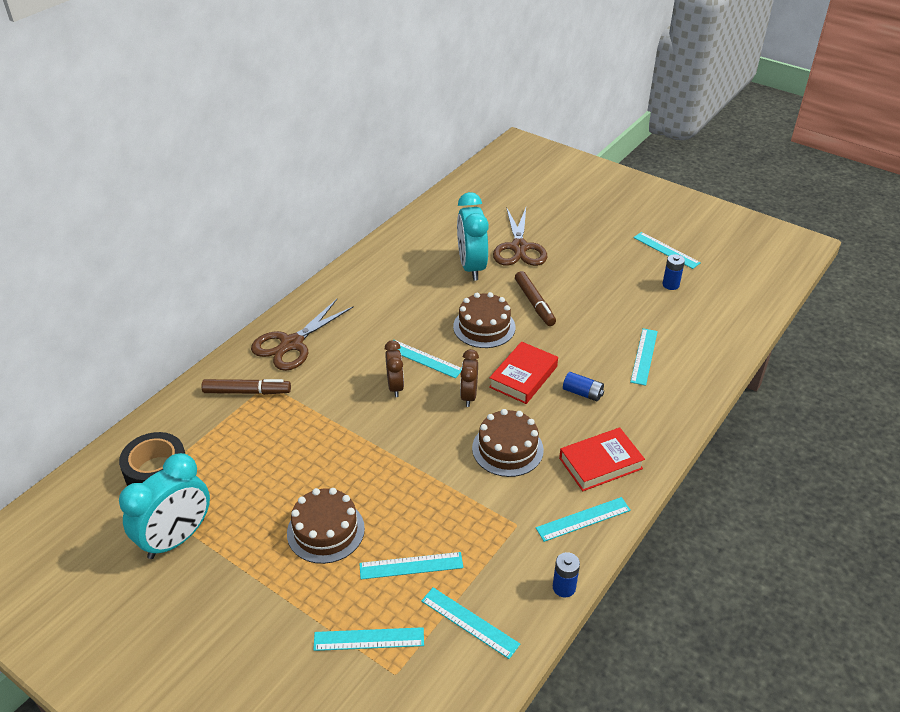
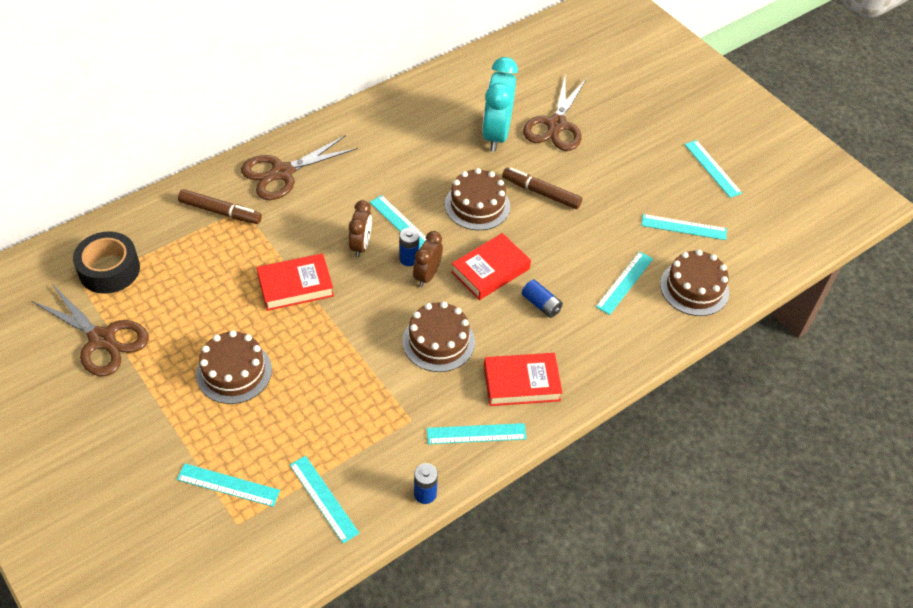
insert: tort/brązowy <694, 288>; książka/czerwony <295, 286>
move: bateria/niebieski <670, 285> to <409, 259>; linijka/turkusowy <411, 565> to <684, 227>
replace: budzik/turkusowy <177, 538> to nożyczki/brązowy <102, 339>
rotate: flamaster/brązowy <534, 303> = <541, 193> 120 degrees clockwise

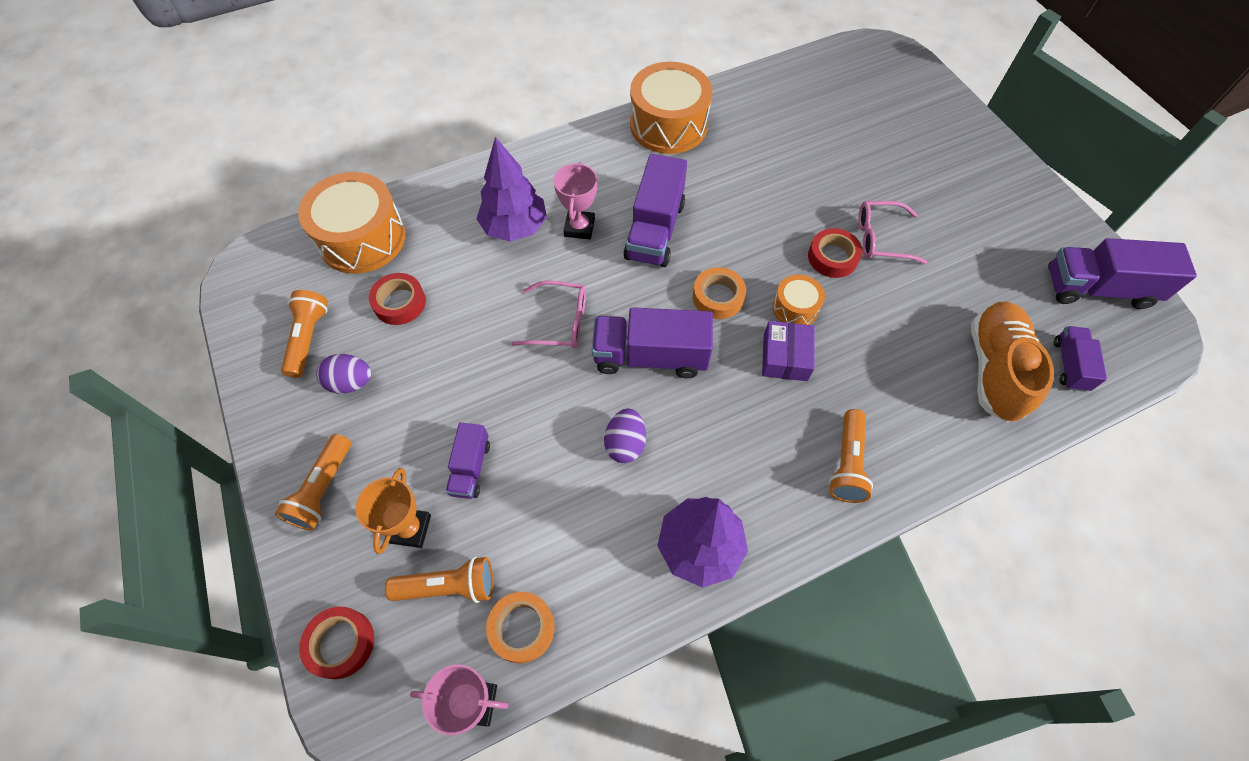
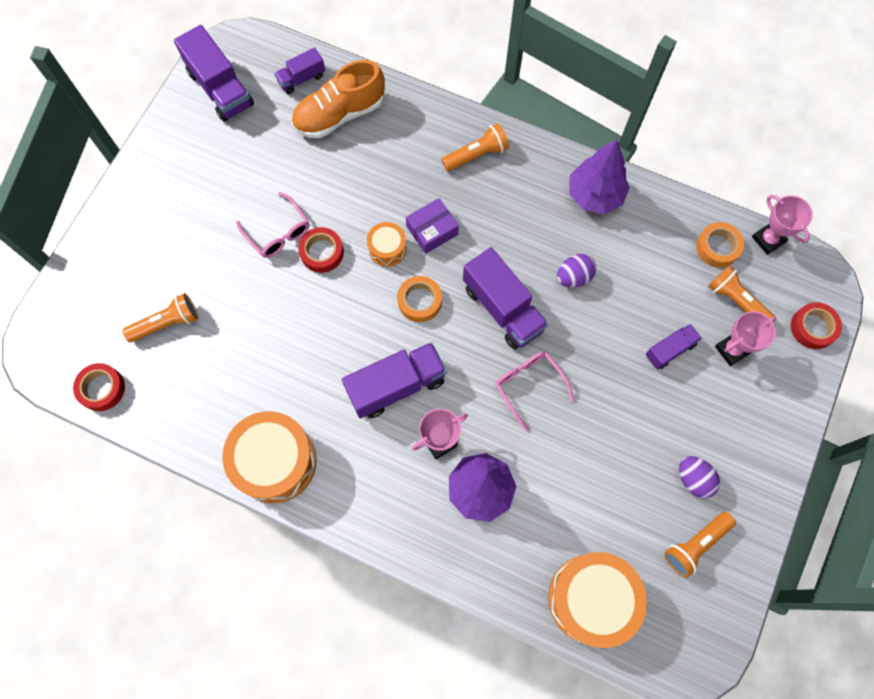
move: taśma klejąca/czerwony <399, 303> to <102, 388>; latarka/pomarańczowy <323, 489> to <167, 323>
recolor: puchar/pomarańczowy <410, 529> to puchar/różowy <732, 350>

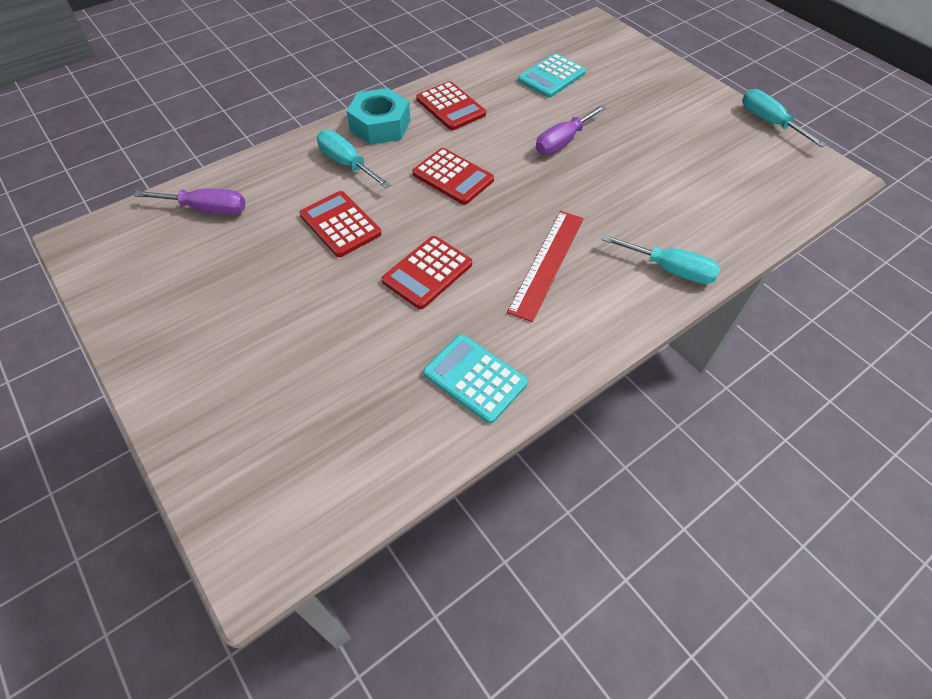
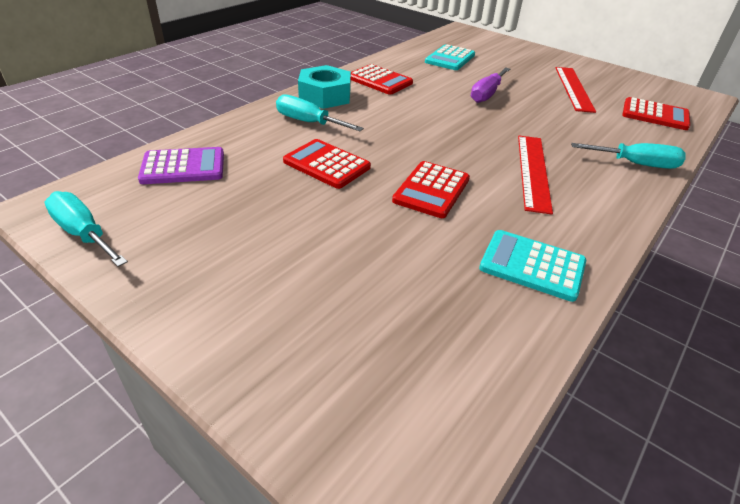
insert: linijka/czerwony <573, 88>
move: śrubokręt/turkusowy <769, 122> to <84, 233>; kalkulator/czerwony <453, 177> to <655, 115>
replace: śrubokręt/fioletowy <207, 209> to kalkulator/fioletowy <183, 167>

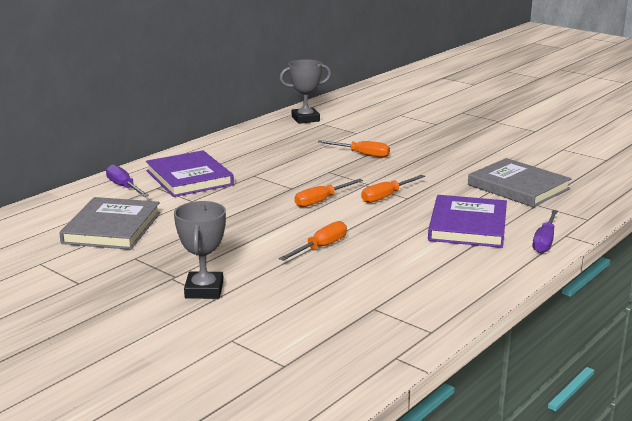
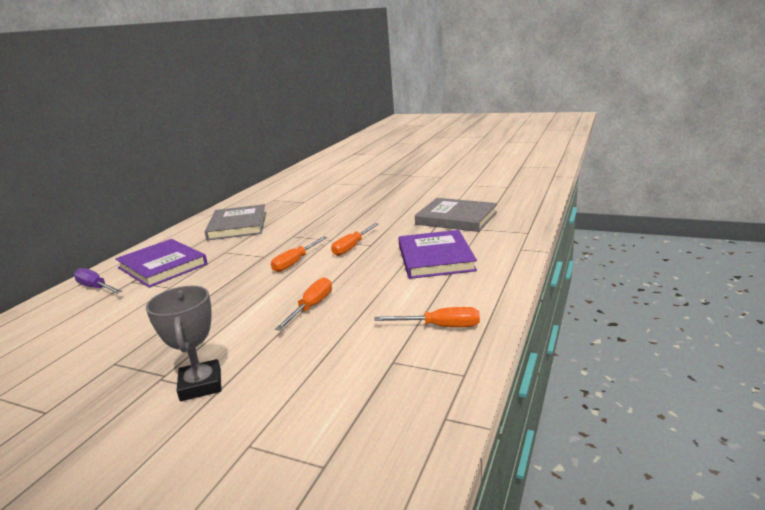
delete: puchar/szary <305, 119>; śrubokręt/fioletowy <545, 241>
move: śrubokręt/pomarańczowy <362, 154> to <440, 326>; książka/szary <112, 228> to <238, 225>

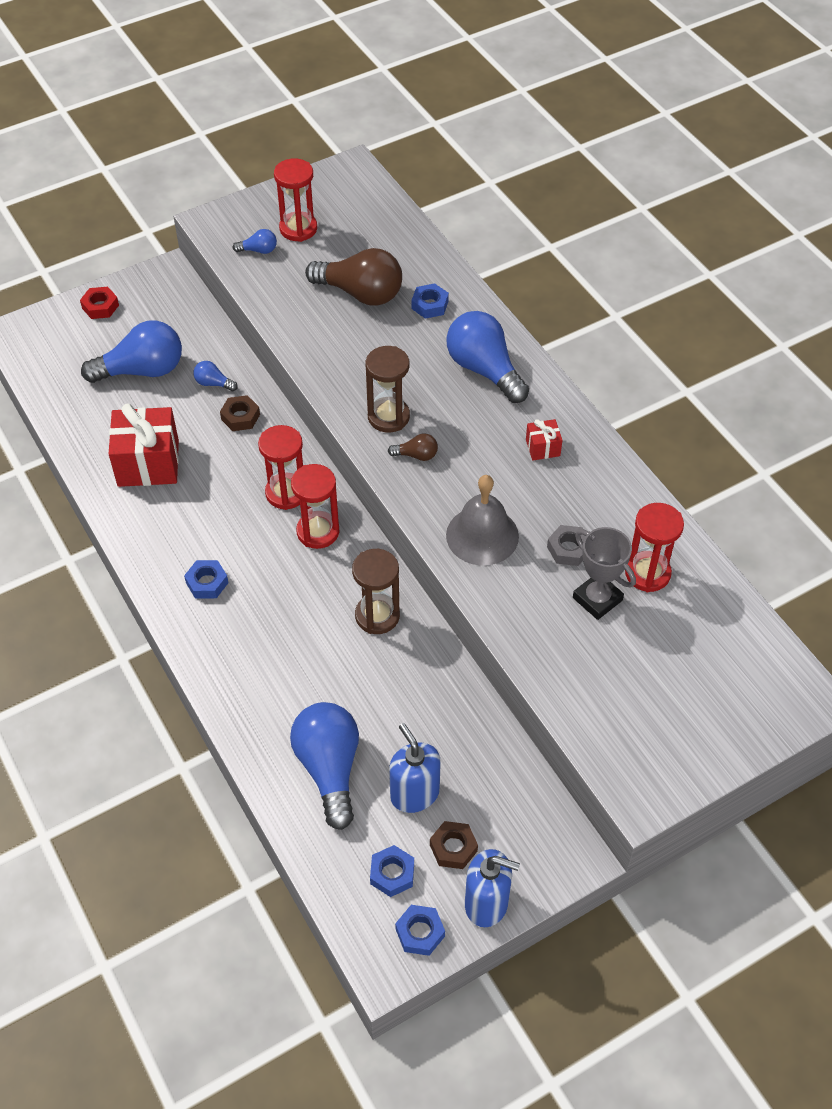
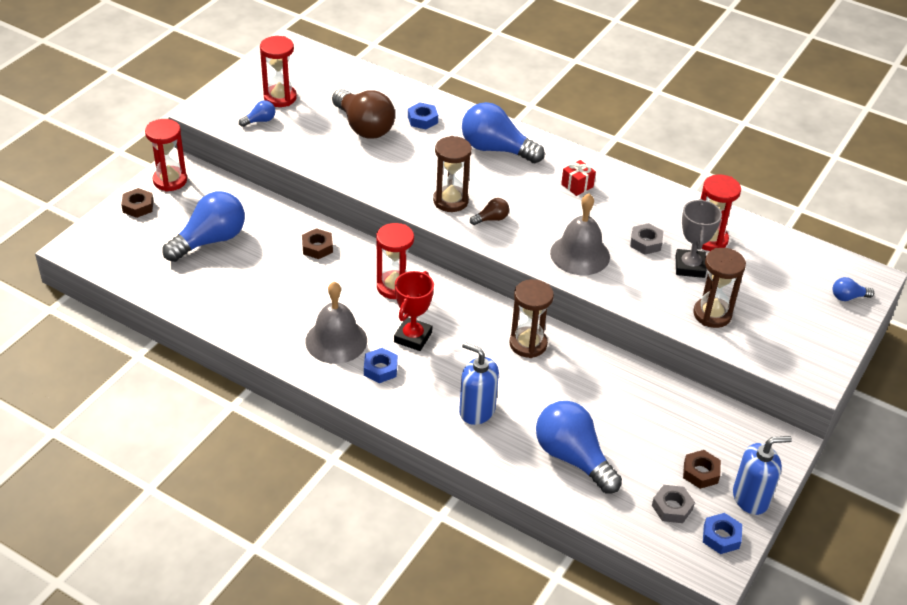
delete: prezent/czerwony <148, 463>
insert: klepsydra/brązowy <712, 314>; puchar/czerwony <413, 337>; dzwonek/szary <336, 341>
move: żarówka/niebieski <213, 383> to <848, 297>; klepsydra/czerwony <318, 532> to <170, 180>; dozownik mydła/niebieski <414, 793> to <477, 410>
recolor: nakrętka/czerwony <100, 306> to nakrętka/brązowy <138, 206>; nakrętka/niebieski <392, 874> to nakrętka/szary <672, 507>
rotate: żarówka/brązowy <360, 293> = <364, 127> 60 degrees clockwise; puchar/szary <597, 599> = <690, 267> 75 degrees clockwise

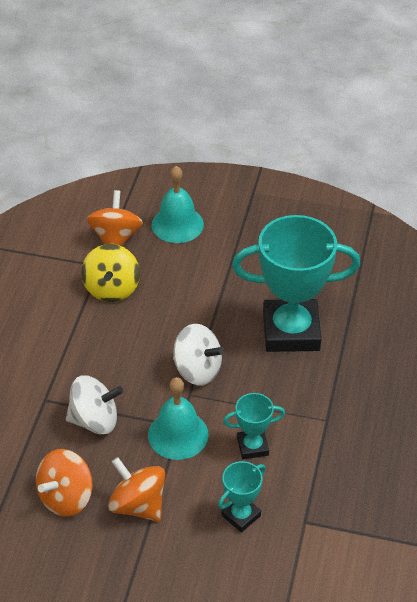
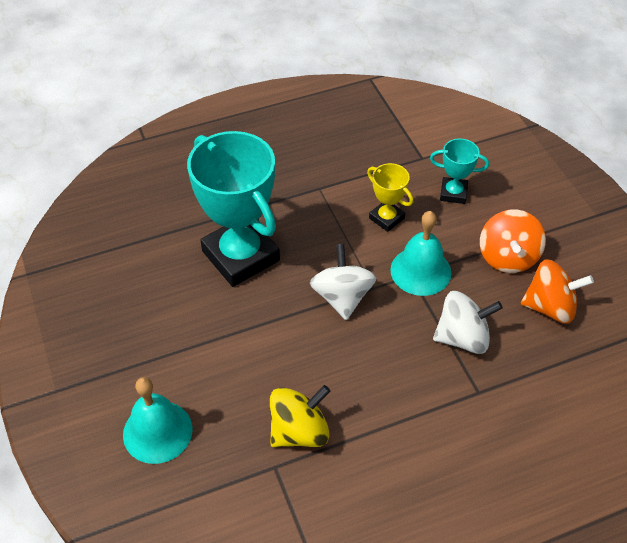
delete: bączek/pomarańczowy <116, 238>
recolor: puchar/turkusowy <252, 446> to puchar/żółty <386, 218>
rotate: bączek/biały <95, 420> = <462, 337> 120 degrees clockwise

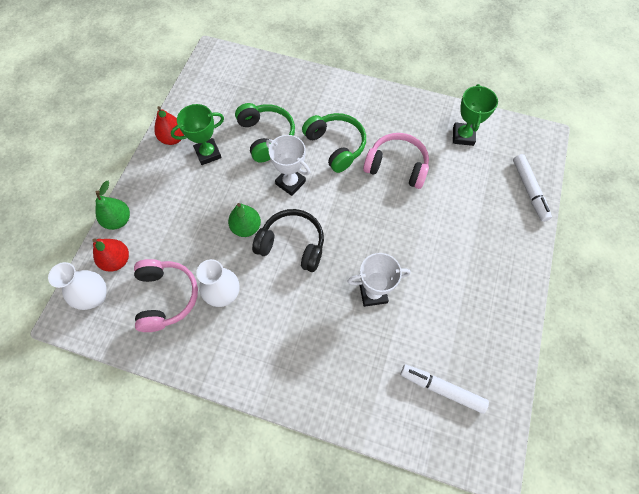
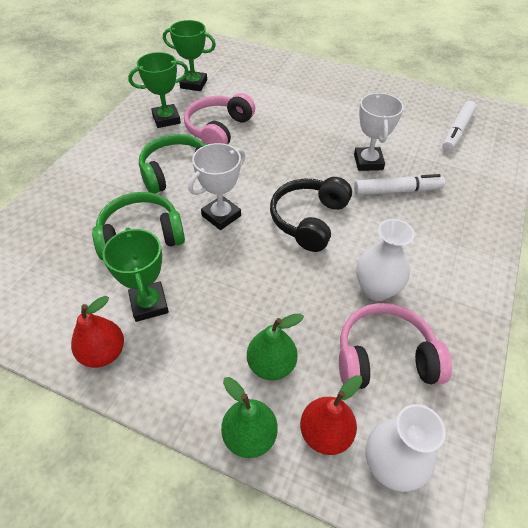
insert: puchar/zielony <166, 119>
move: flamaster/biały <529, 190> to <397, 191>; gruszka/zielony <246, 227> to <271, 365>

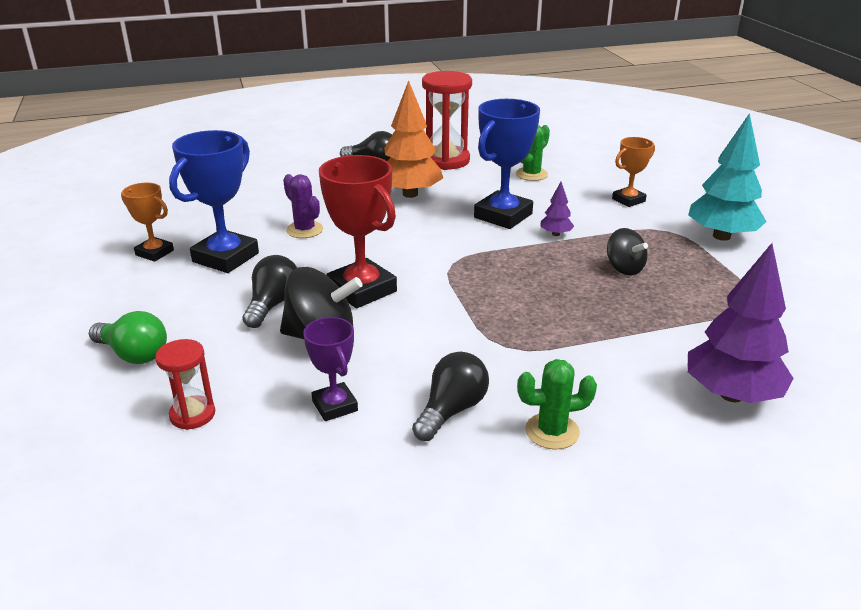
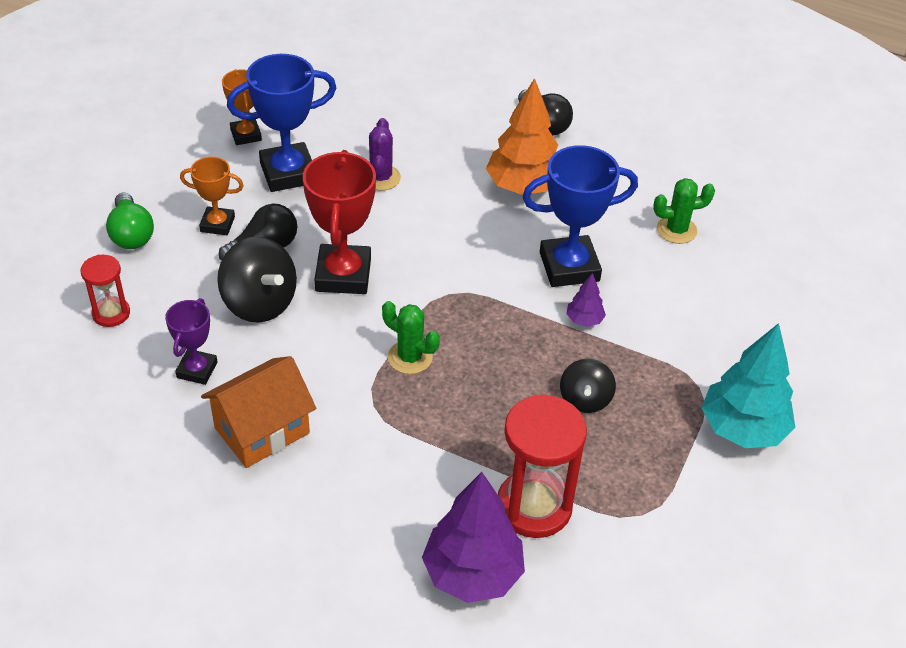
move: klepsydra/czerwony <446, 160> to <534, 506>; puchar/pomarańczowy <628, 200> to <217, 224>; kaktus/zielony <552, 431> to <410, 357>
replace: żarówka/czarny <451, 410> to domek/pomarańczowy <262, 430>

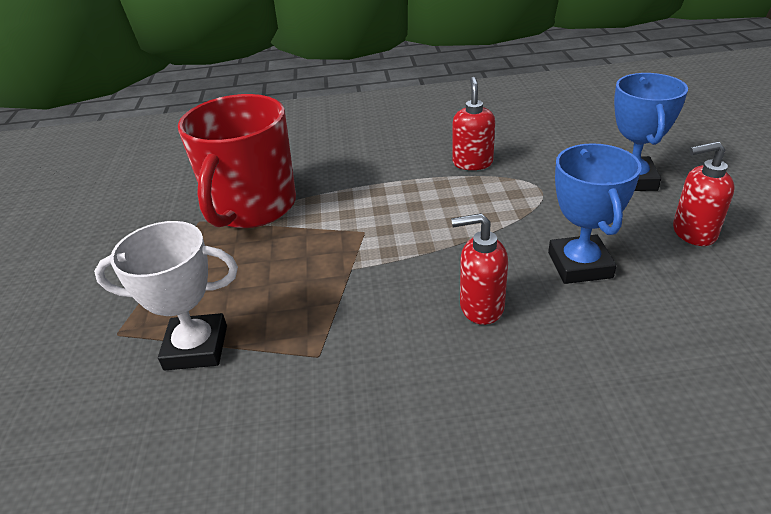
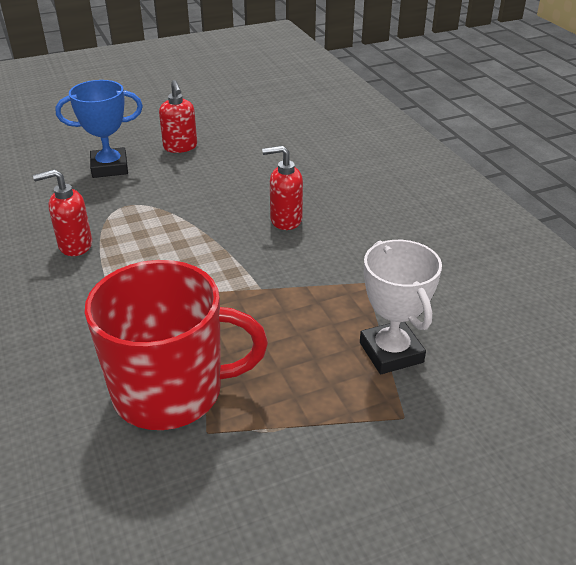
delete: puchar/niebieski <580, 265>
rotate: dozownik mydła/czerwony <481, 307> = <285, 220> 105 degrees clockwise

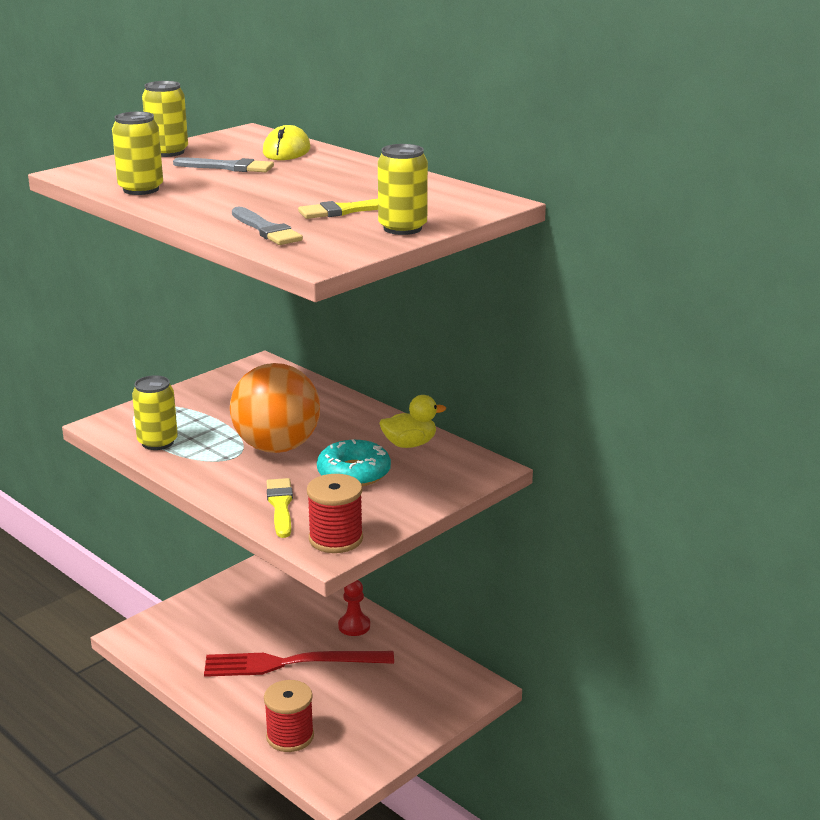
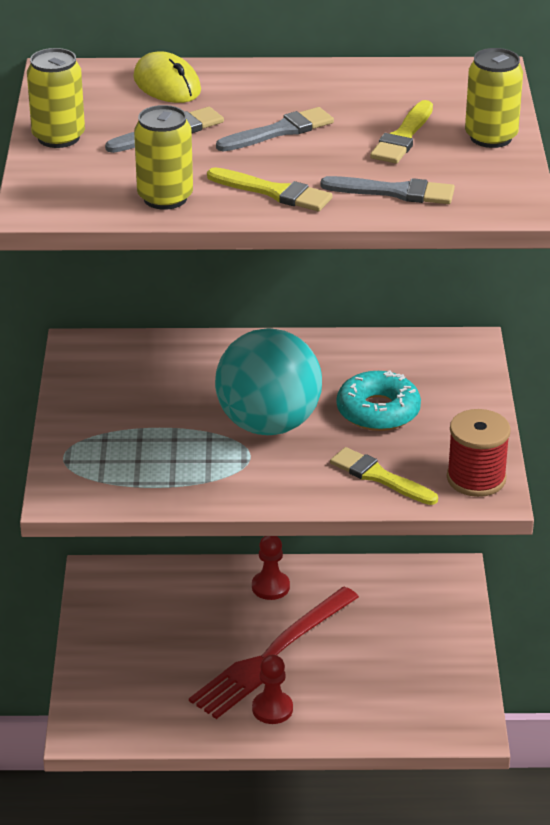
delete: puszka/żółty <157, 442>; kaczka/żółty <410, 444>; szpulka/czerwony <290, 736>
insert: pędzel/szary <279, 131>; pędzel/żółty <274, 192>; pionek/czerwony <272, 709>
recolor: piłka/pomarańczowy <277, 447> to piłka/turkusowy <268, 424>

